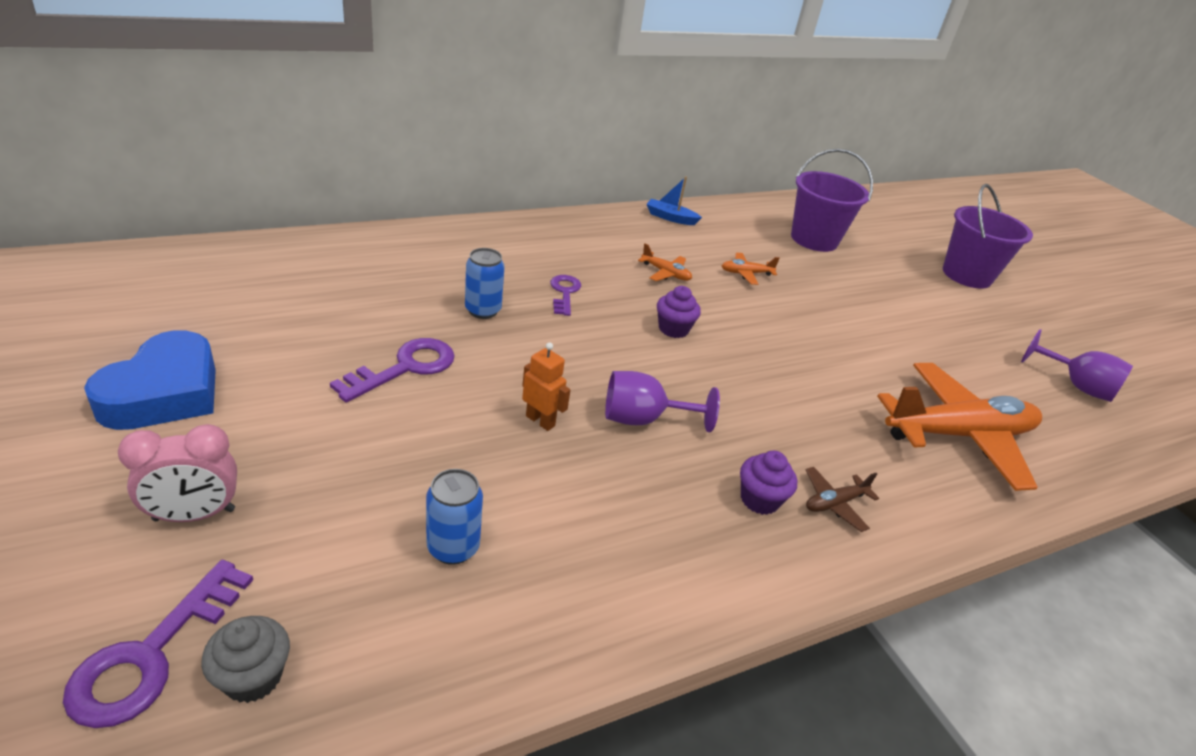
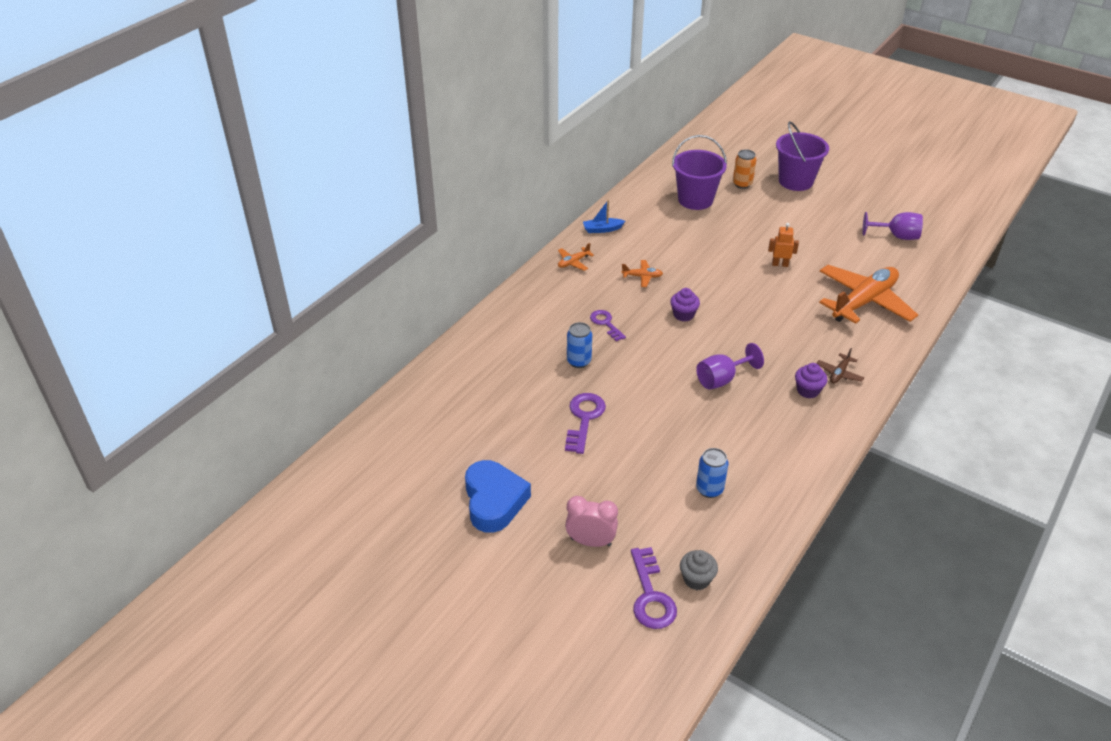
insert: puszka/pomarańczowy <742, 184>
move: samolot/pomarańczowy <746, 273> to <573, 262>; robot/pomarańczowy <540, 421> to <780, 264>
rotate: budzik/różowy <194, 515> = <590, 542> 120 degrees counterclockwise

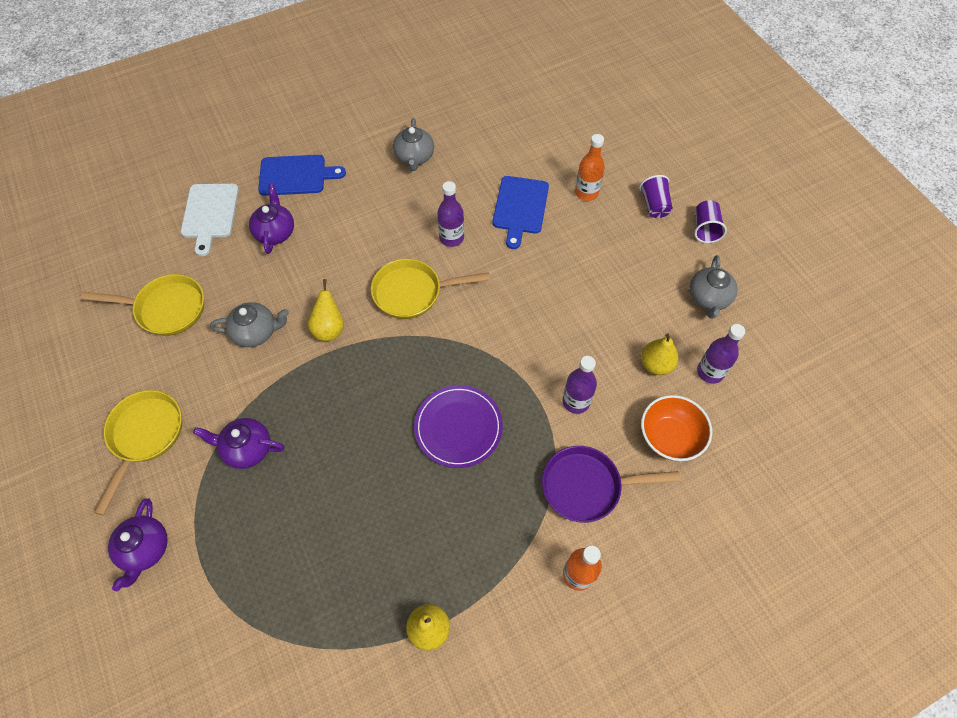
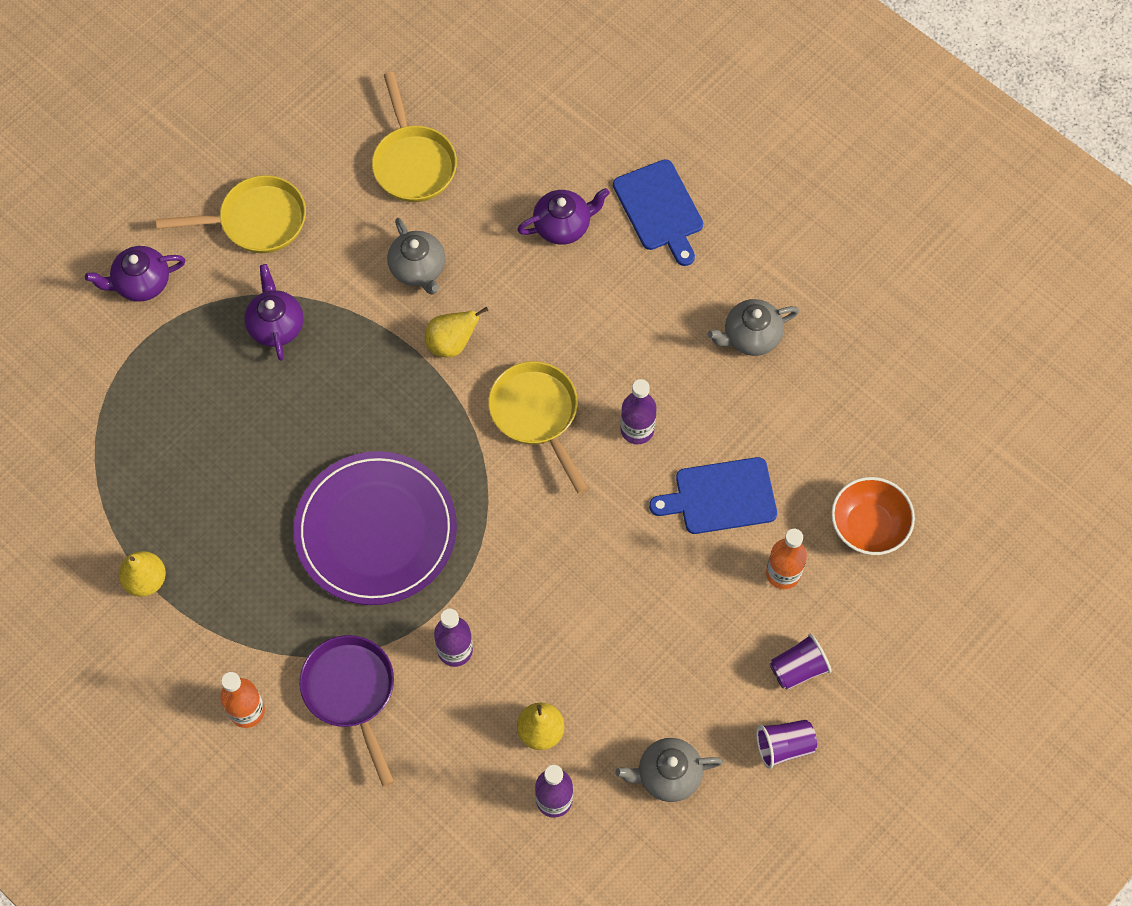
delete: deska do krojenia/biały <210, 214>
move: miska/pomarańczowy <669, 437> to <868, 527>
resize: talerz/fioletowy <458, 427> = <376, 530> x1.52

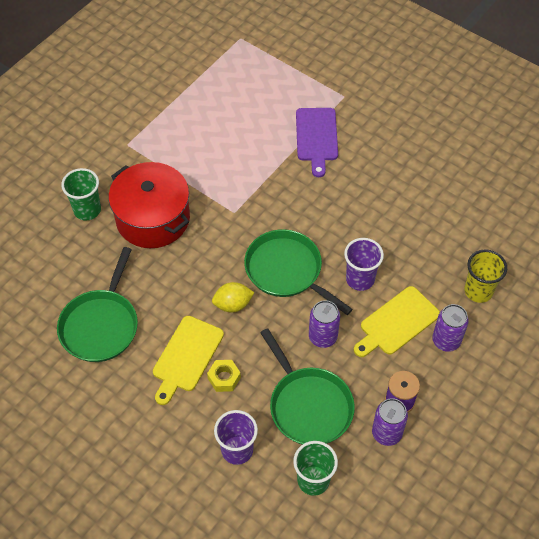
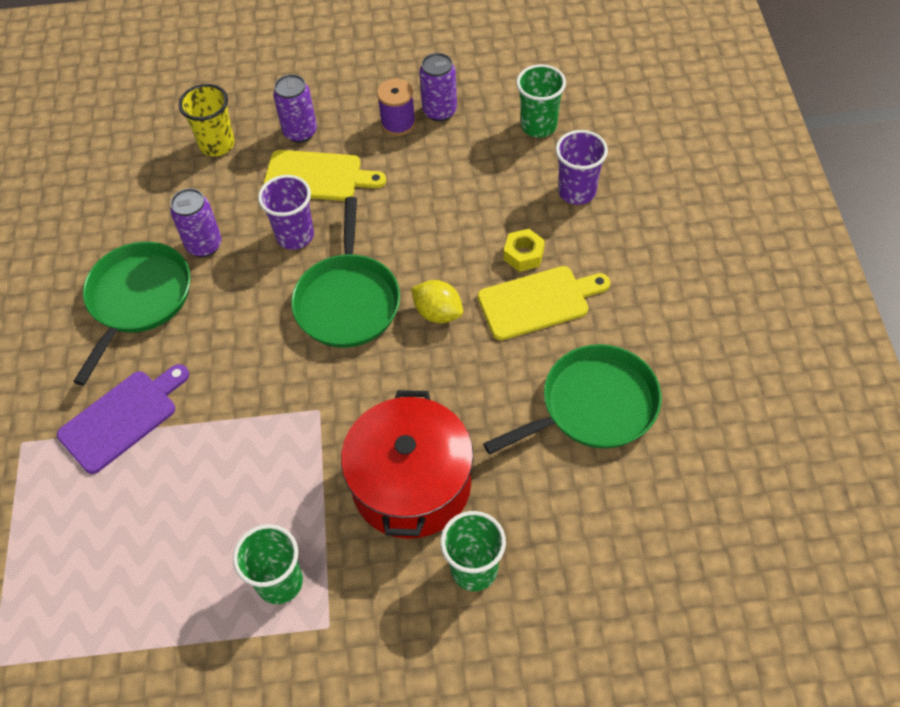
insert: szklanka/zielony <280, 582>
move: puszka/fioletowy <323, 337> to <204, 245>; patelnia/zielony <308, 406> to <138, 299>

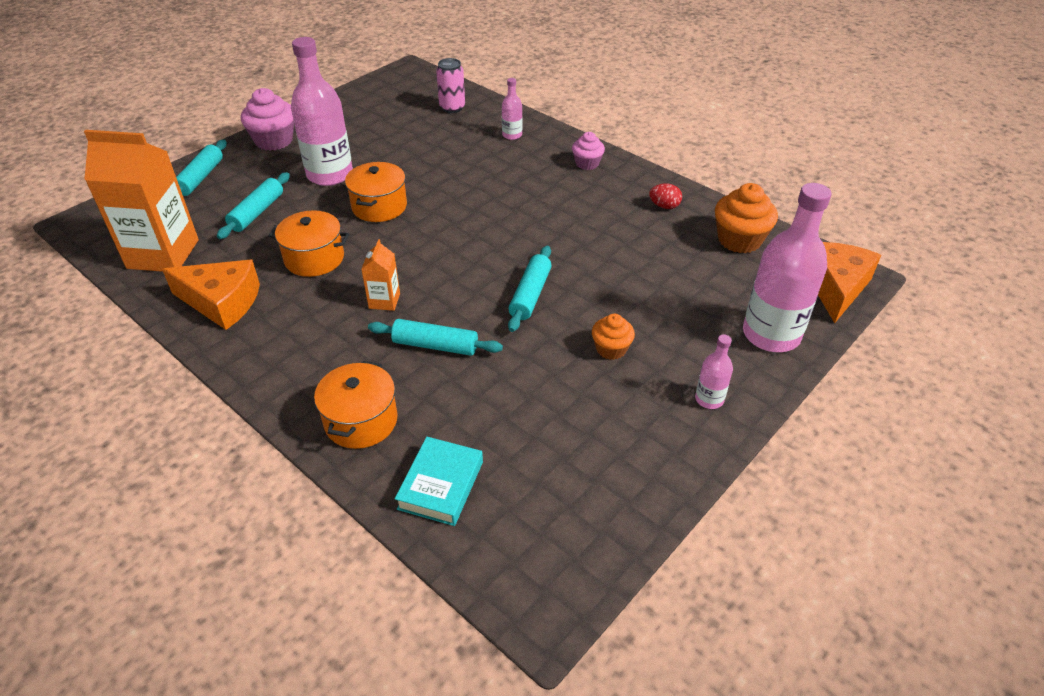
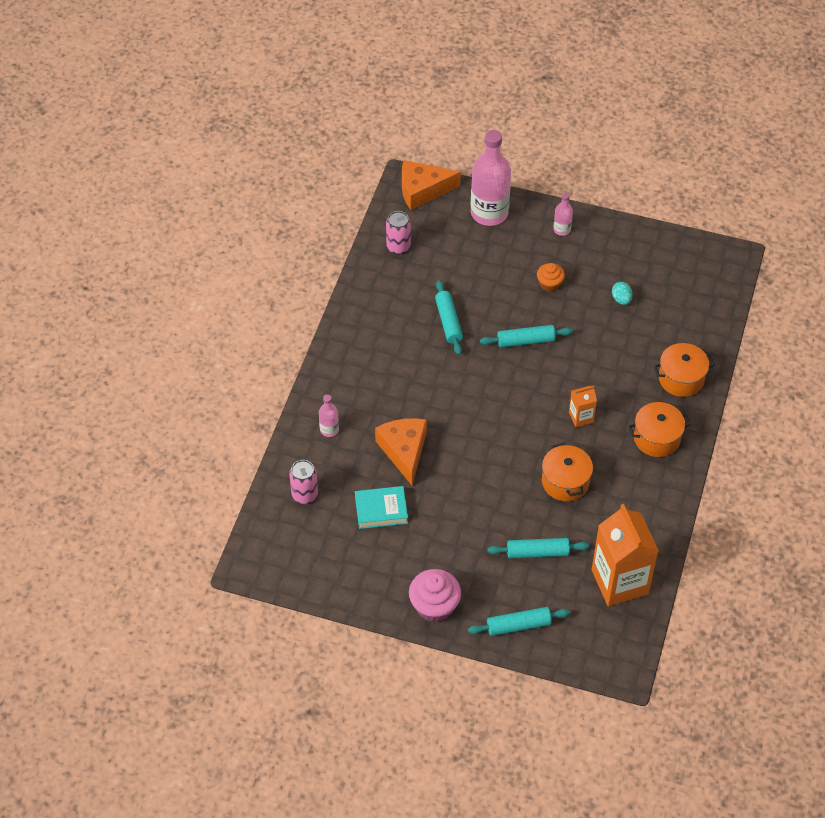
delete: butelka/różowy <330, 174>; muffinka/różowy <587, 163>; jajko/czerwony <664, 206>
insert: jajko/turkusowy <621, 299>
move: garnek/pomarańczowy <379, 206> to <656, 438>; ser/pomarańczowy <222, 302> to <404, 451>; wałek do ciasta/turkusowy <435, 345> to <448, 322>; książka/turkusowy <441, 485> to <381, 510>
replace: muffinka/pomarańczowy <739, 240> to puszka/różowy <398, 247>

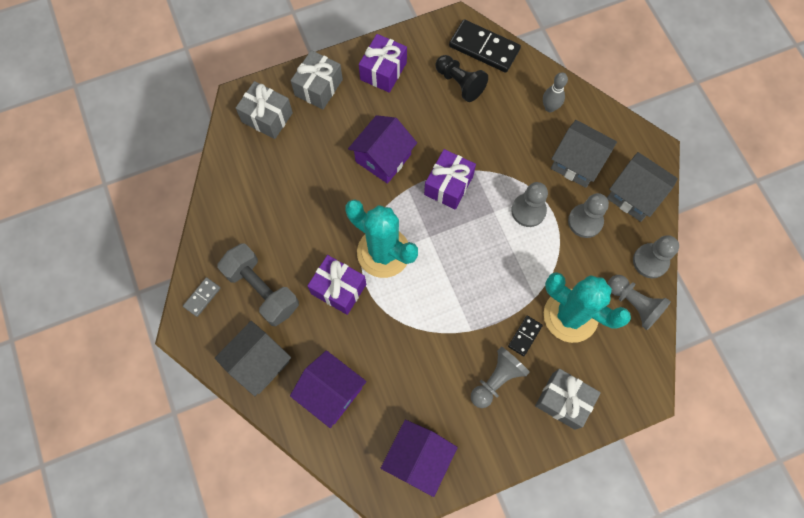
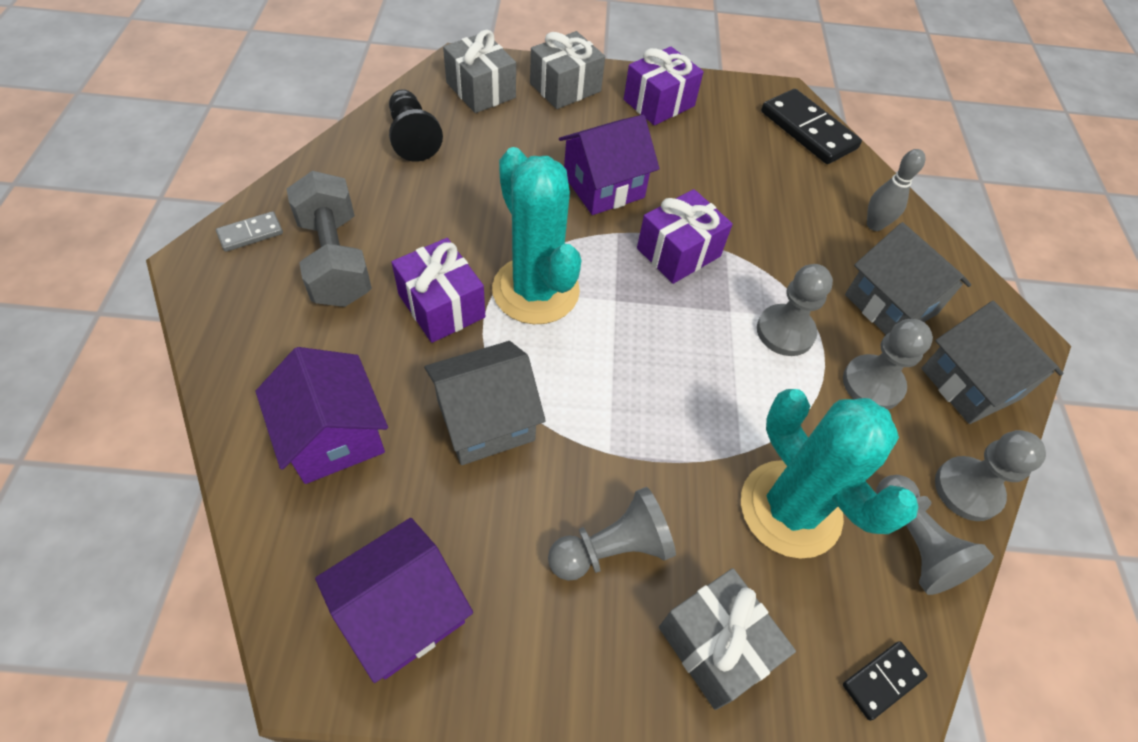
move: pionek/czarny <460, 83> to <412, 138>; kostka domina/czarny <525, 336> to <882, 681>; domek/szary <258, 363> to <485, 420>

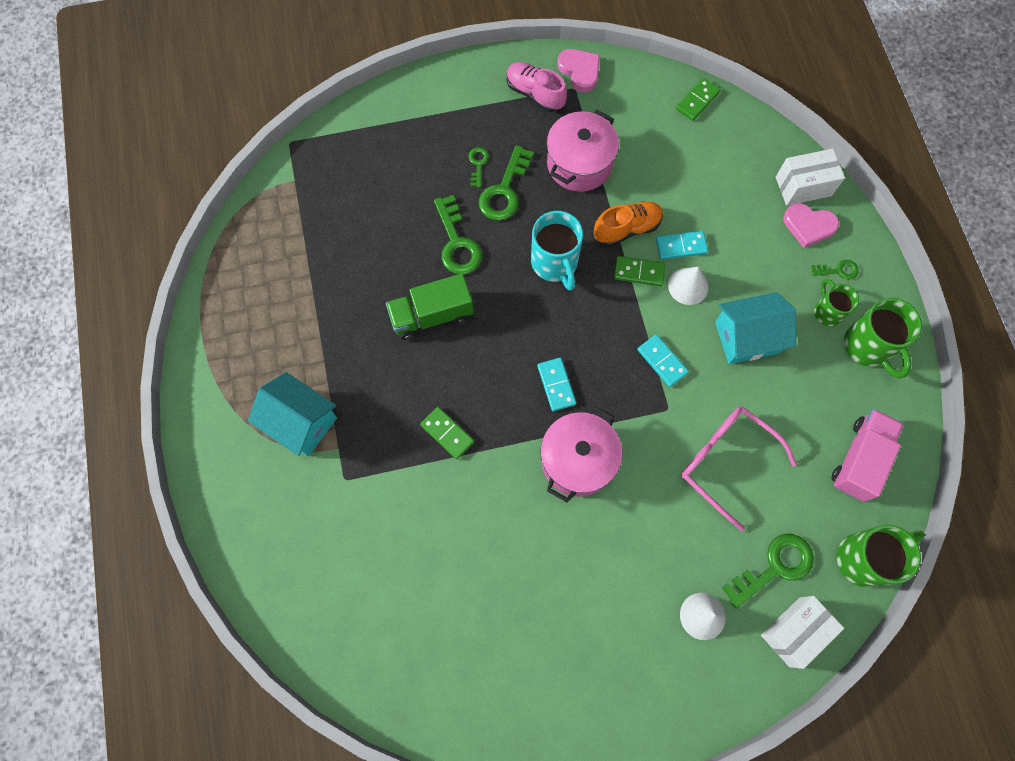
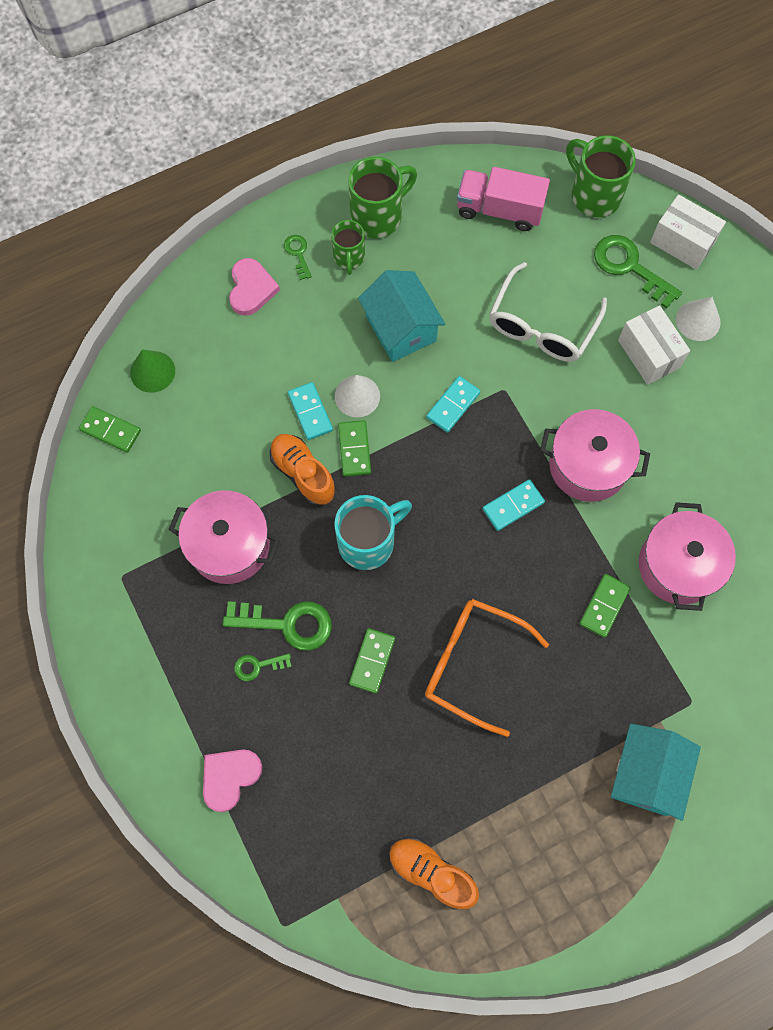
delete: but/różowy <535, 94>
insert: stożek/zielony <152, 371>; garnek/różowy <678, 565>; but/pomarańczowy <431, 872>
move: serce/różowy <580, 71> to <229, 777>; pudełko/biały <803, 186> to <648, 354>
replace: klucz/zielony <457, 243> to kostka domina/zielony <372, 661>; ciężarówka/zielony <432, 315> to okulary/pomarańczowy <472, 663>
recolor: okulary/różowy <725, 462> to okulary/biały <542, 326>
rotate: kubek/zielony <827, 311> = <349, 257> 60 degrees counterclockwise

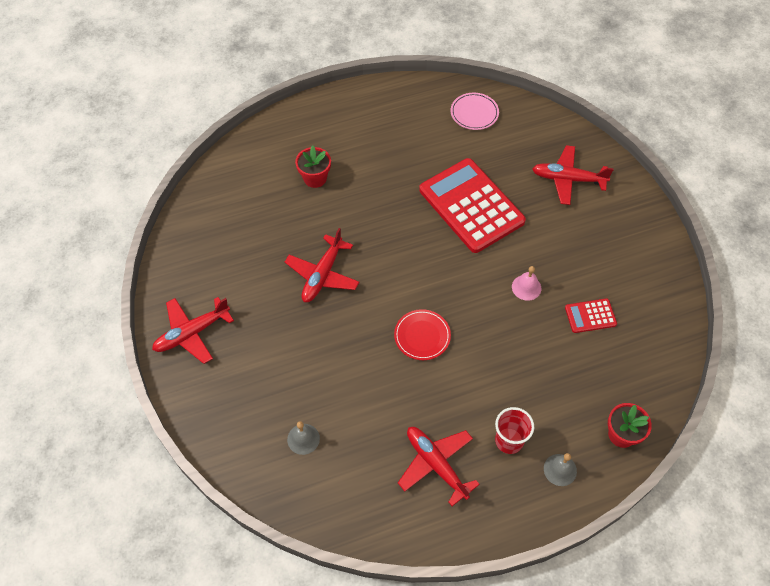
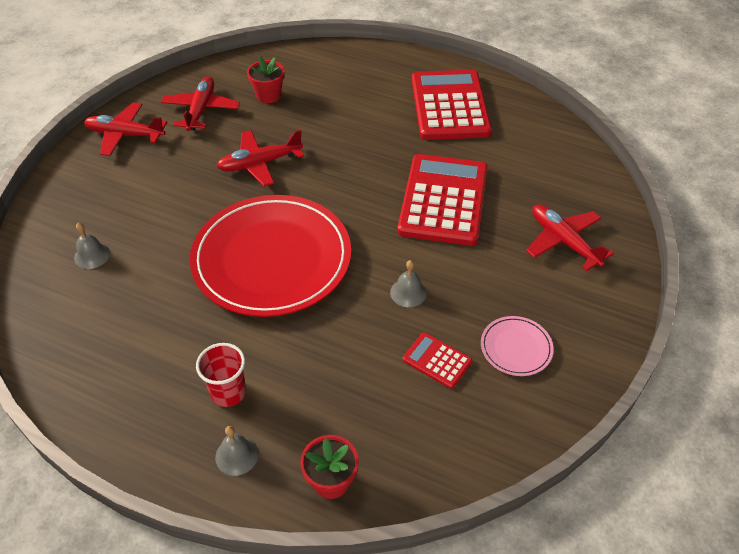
insert: kalkulator/czerwony <449, 106>
move: talerz/różowy <474, 113> to <516, 348>; doniczka/czerwony <315, 178> to <268, 95>; samolot/czerwony <436, 464> to <201, 110>
recolor: dzwonek/różowy <526, 287> to dzwonek/szary <408, 292>
resize: talerz/czerwony <422, 336> = <272, 259> x2.43

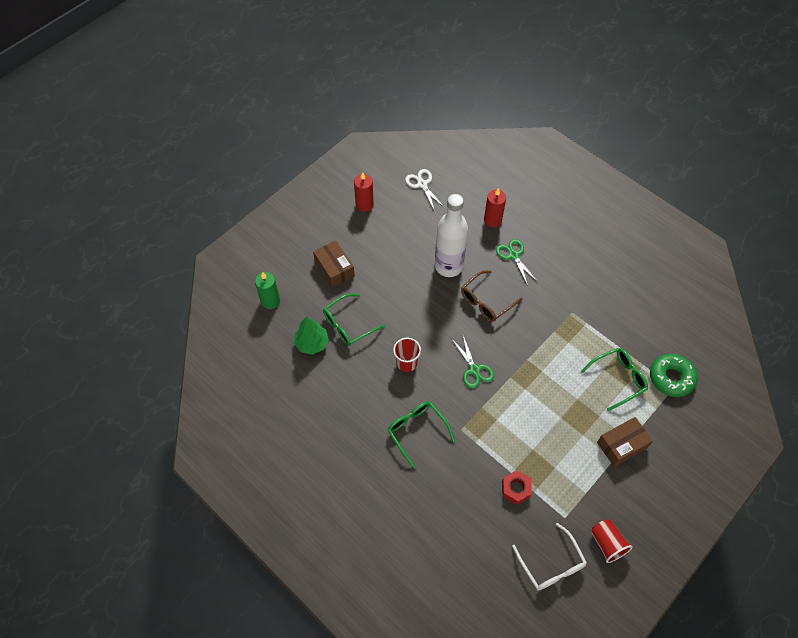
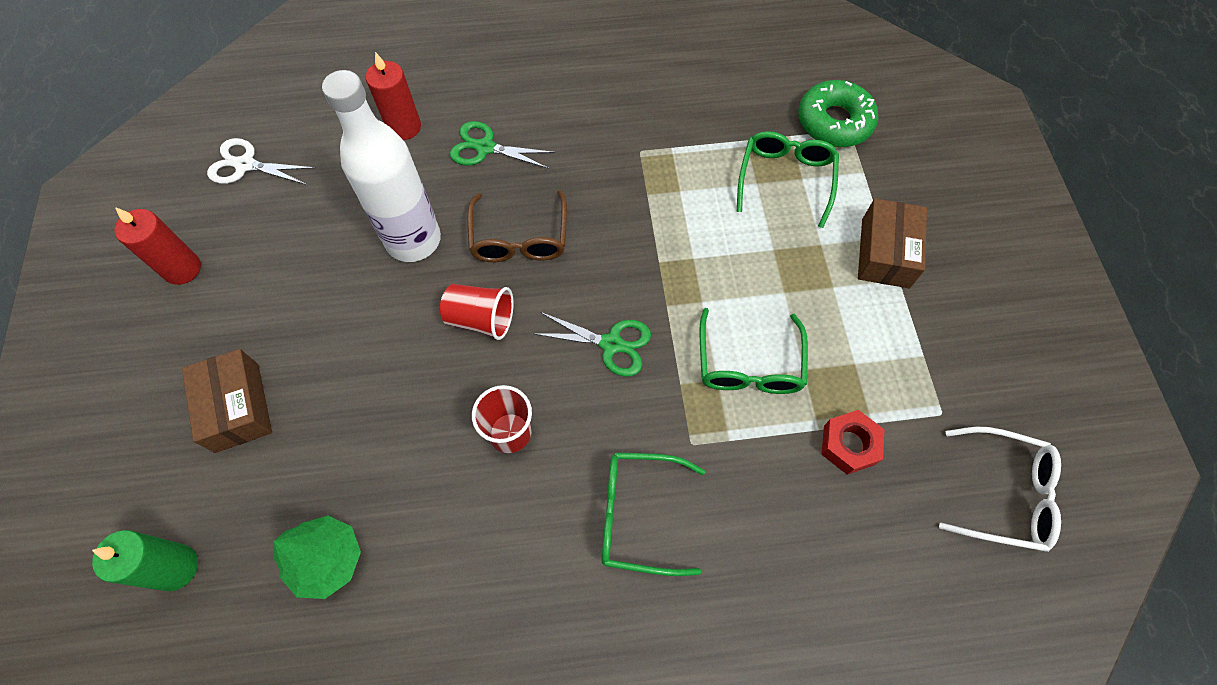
move: okulary/zielony <348, 325> to <749, 364>; szklanka/czerwony <607, 543> to <481, 319>
rotate: pudełko/brązowy <334, 269> = <237, 407> 60 degrees clockwise

